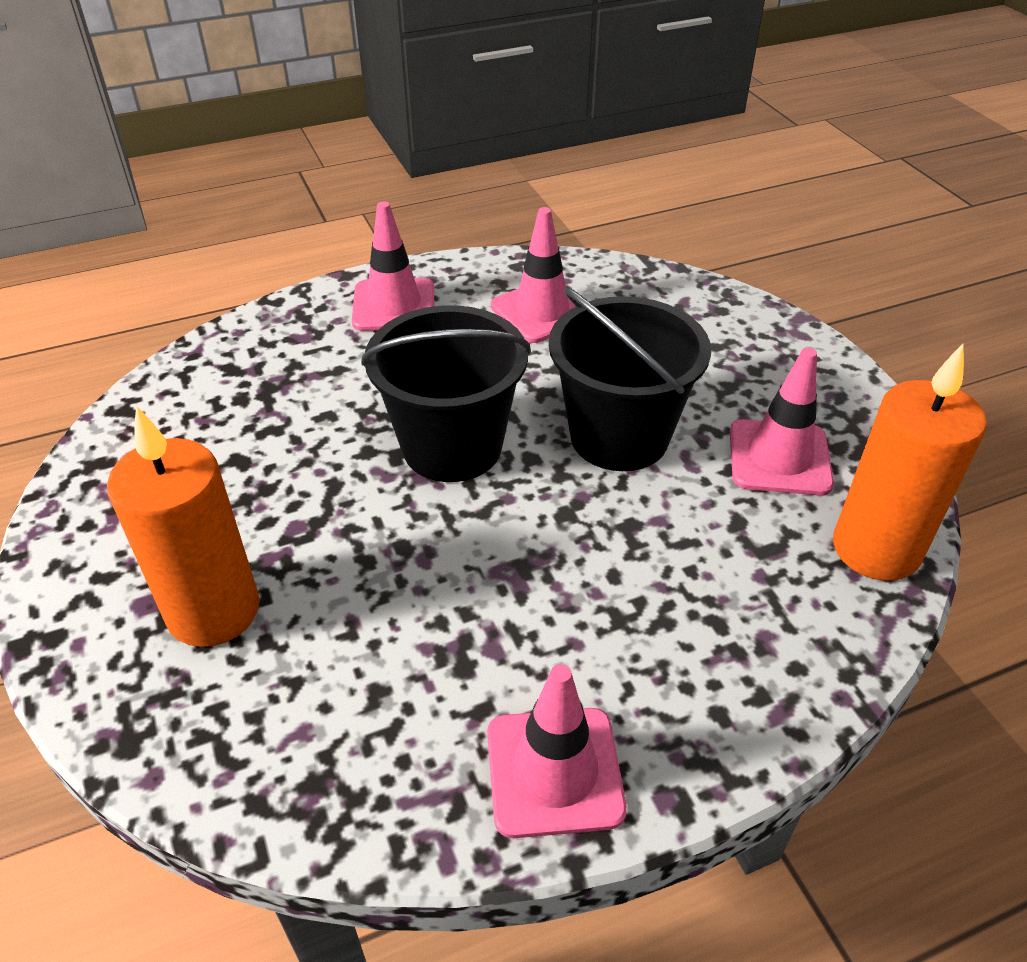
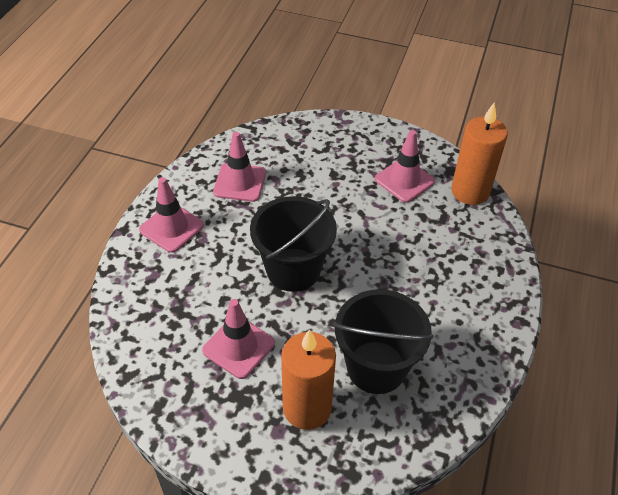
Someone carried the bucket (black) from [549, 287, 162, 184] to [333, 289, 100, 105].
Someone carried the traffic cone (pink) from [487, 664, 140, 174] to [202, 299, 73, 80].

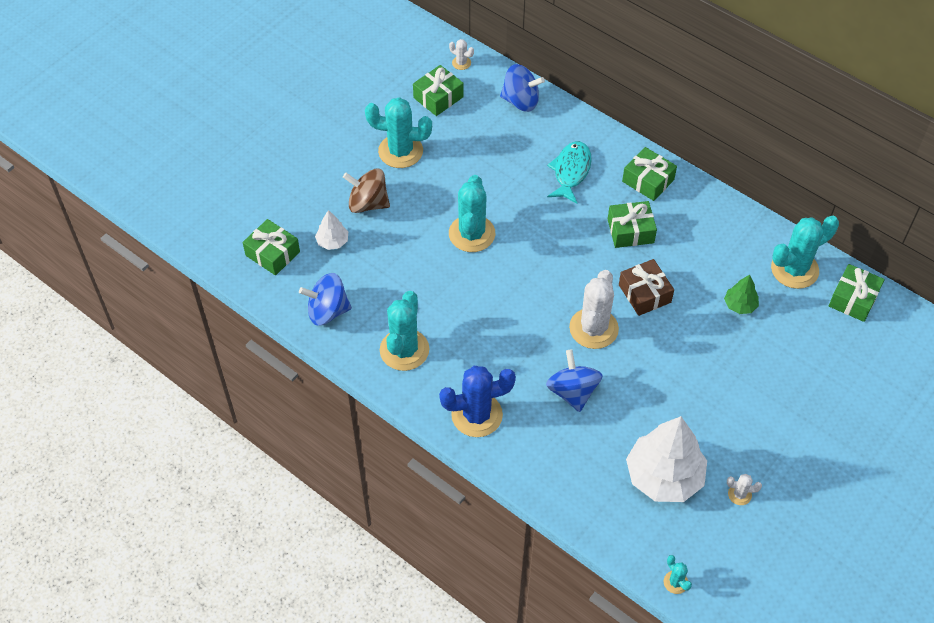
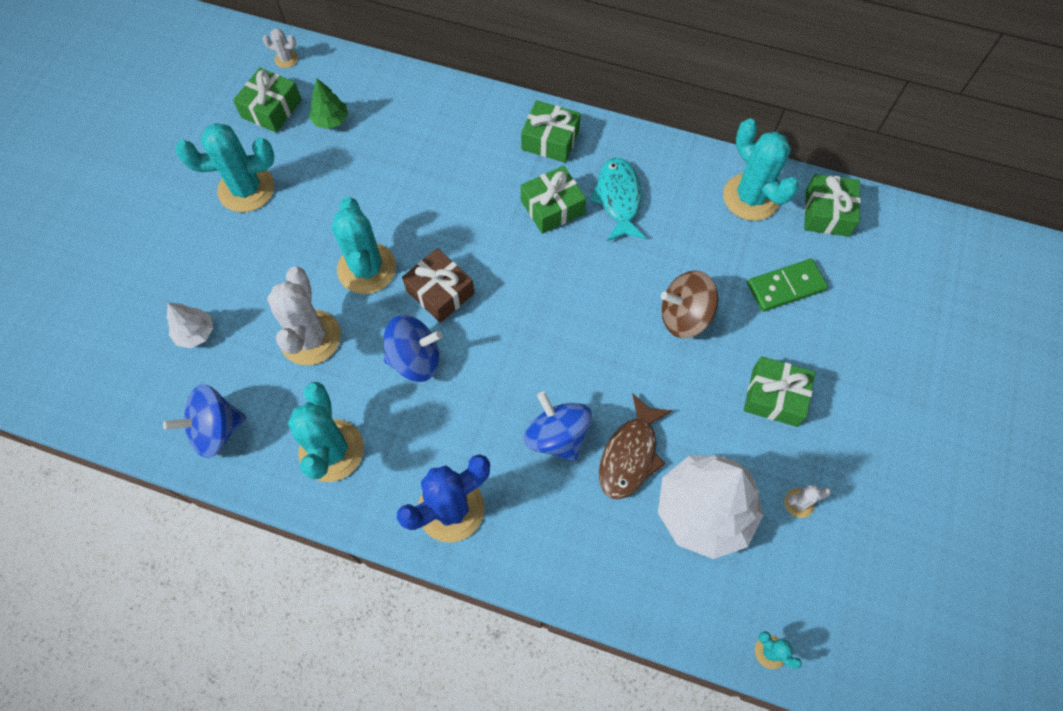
Someone carried the spinning top (blue) from [500, 64, 45, 48] to [384, 315, 58, 67].
Someone carried the fish (turquoise) from [547, 141, 45, 63] to [589, 158, 57, 83].
Someone carried the spinning top (brown) from [343, 168, 47, 45] to [661, 270, 57, 68].
Someone rotated the cactus (turquoise) at [771, 216, 68, 73] by 75 degrees counterclockwise.
Someone carried the gift (green) from [242, 219, 58, 57] to [744, 356, 71, 71].
Someone carried the gift (brown) from [619, 259, 55, 57] to [402, 248, 72, 75].
Someone carried the cactus (white) from [569, 270, 50, 79] to [267, 267, 74, 98].
Someone carried the tree (green) from [724, 275, 35, 39] to [309, 78, 39, 51].
Someone put down the domino (green) at [747, 259, 81, 53].
Someone put down the fish (brown) at [599, 393, 74, 107].

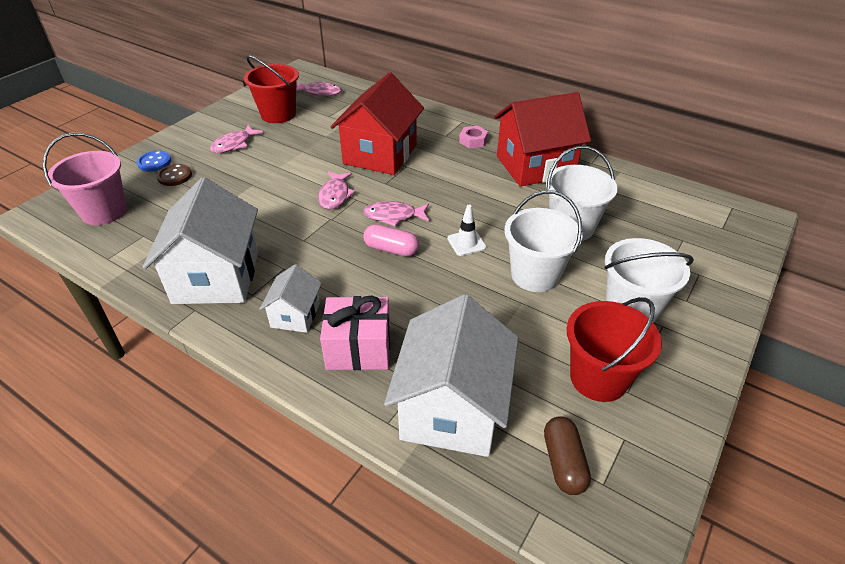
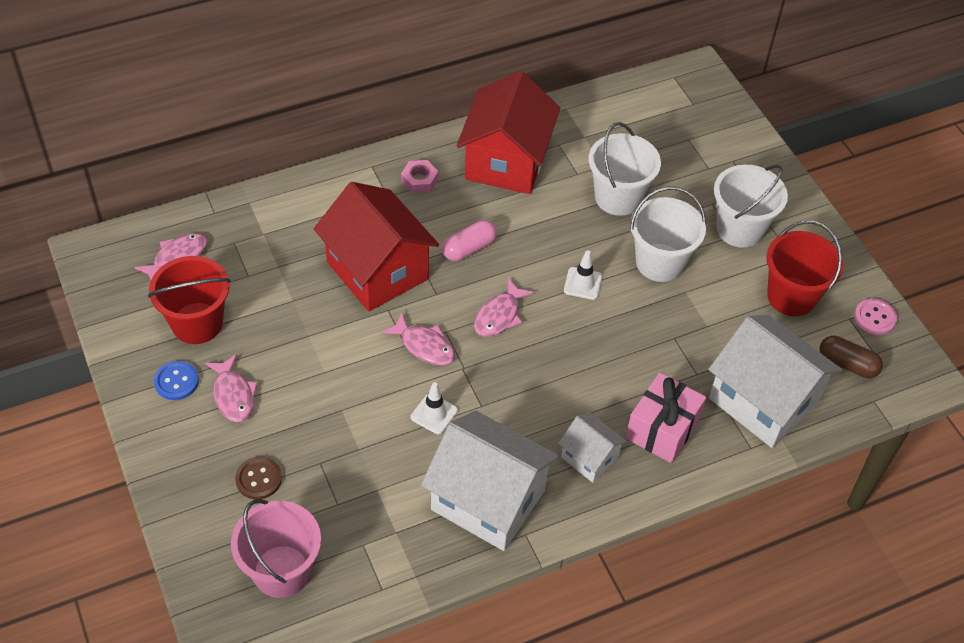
Someone carried the button (blue) from [137, 151, 34, 21] to [154, 361, 45, 39].
Someone carried the capsule (pink) from [363, 224, 56, 33] to [442, 220, 55, 41].
Someone put down the button (pink) at [854, 299, 43, 36].
Someone put down the traffic cone (white) at [411, 382, 47, 52].

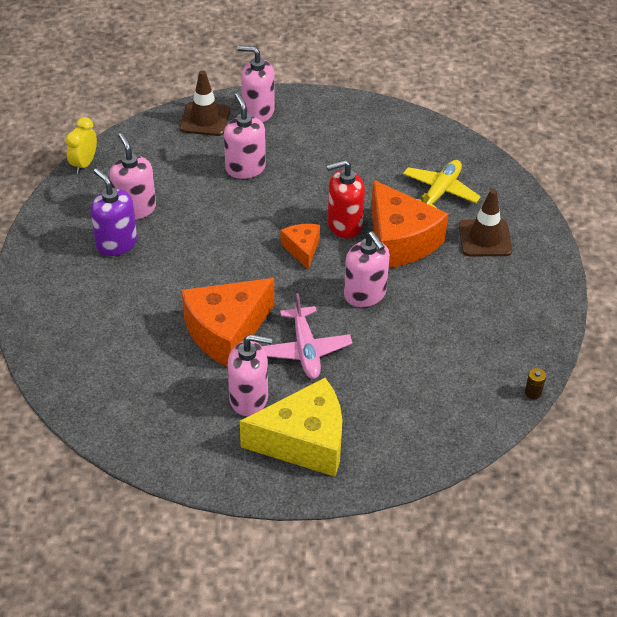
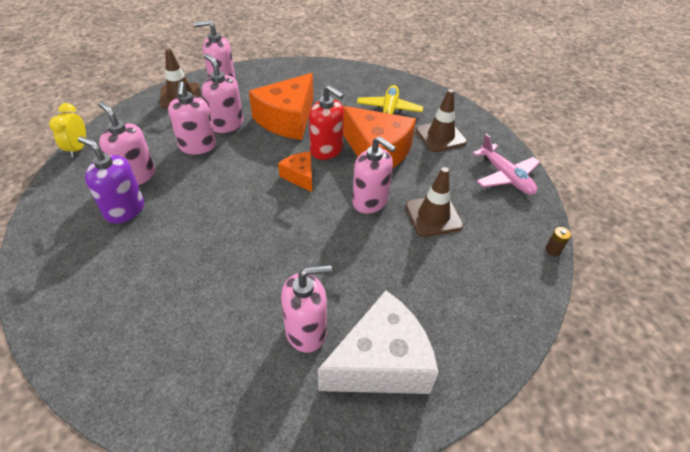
Someone rotated the soap dispenser (red) at [326, 160, 39, 78] by 105 degrees counterclockwise.
Someone carried the cheese (orange) from [181, 278, 93, 89] to [249, 73, 64, 67].
Someone carried the plane (pink) from [262, 293, 91, 86] to [473, 134, 67, 61].
Someone repainted the cheese (yellow) at [240, 378, 102, 99], which became the cheese (white) at [318, 291, 121, 103].
Someone put down the soap dispenser (pink) at [168, 81, 48, 73].
Someone put down the traffic cone (brown) at [405, 167, 59, 70].

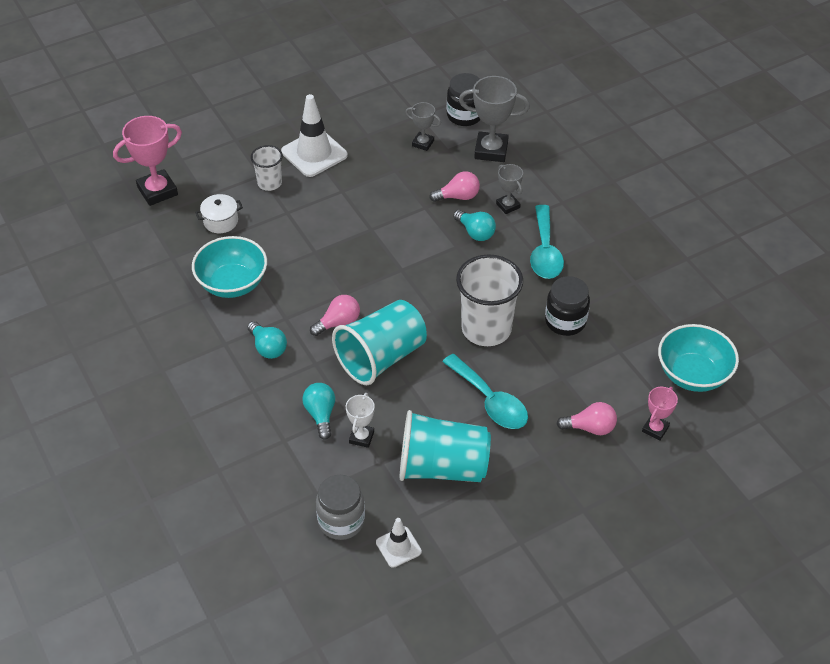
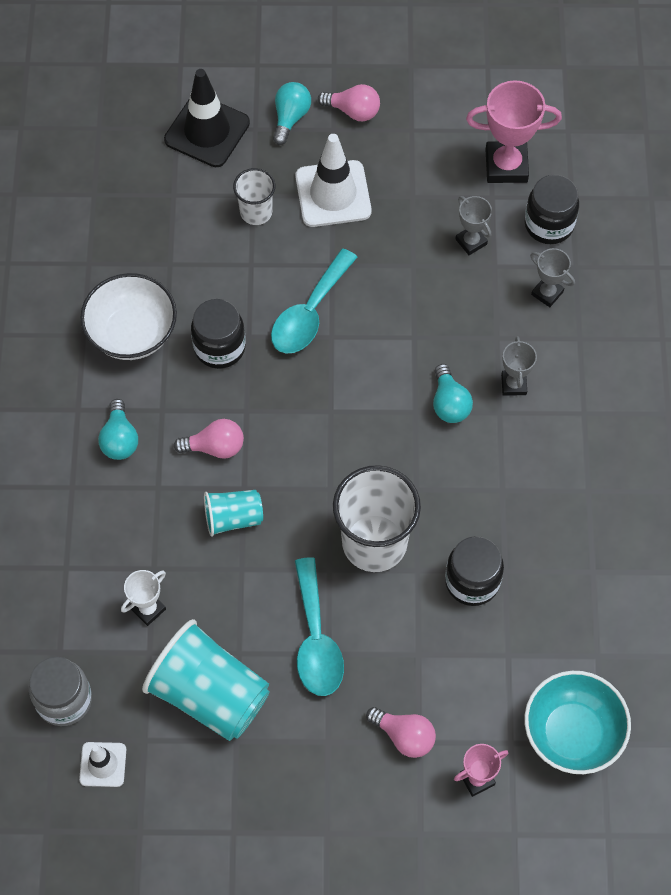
Someone scaled the trophy (grey) at [459, 76, 71, 86] by 0.56.
Someone carried the trophy (pink) from [113, 116, 69, 90] to [466, 80, 96, 103].
Someone carried the light bulb (pink) from [429, 171, 51, 31] to [318, 84, 62, 37].
Someone took away the pot (white) at [195, 194, 48, 39].
Someone carried the spoon (turquoise) from [530, 205, 34, 74] to [271, 249, 86, 105].
Someone repainted the bowl (turquoise) at [192, 236, 75, 62], which became the bowl (white) at [80, 273, 97, 87].
Someone scaled the cup (turquoise) at [332, 300, 95, 85] by 0.54.
Someone carried the light bulb (turquoise) from [302, 383, 33, 57] to [273, 82, 38, 63].
Someone put down the traffic cone (black) at [164, 69, 86, 98].
Someone put down the jar (black) at [191, 299, 55, 70].

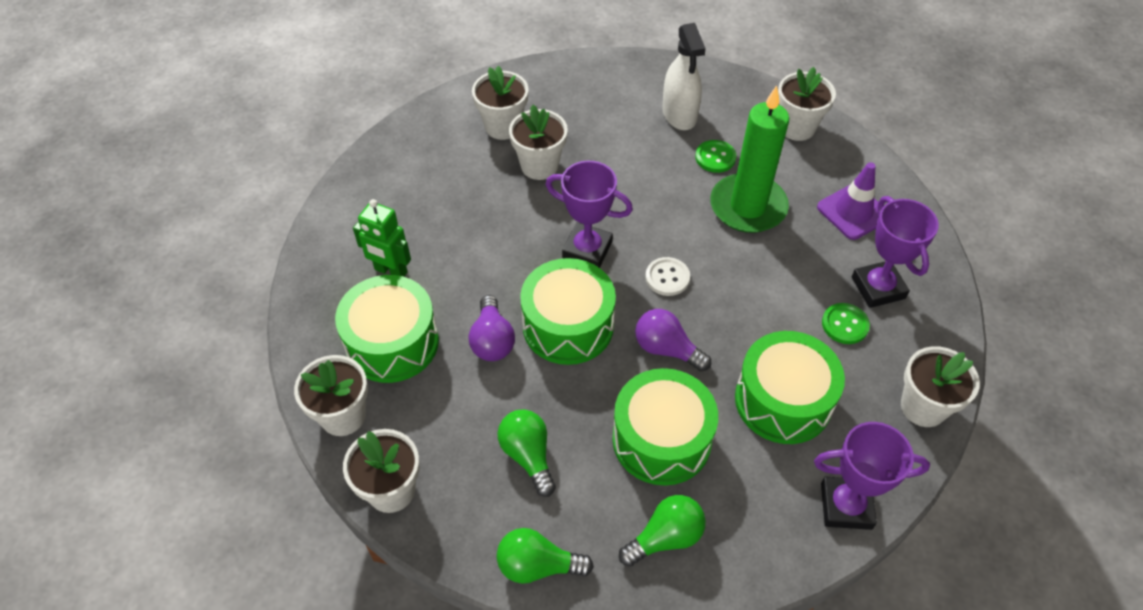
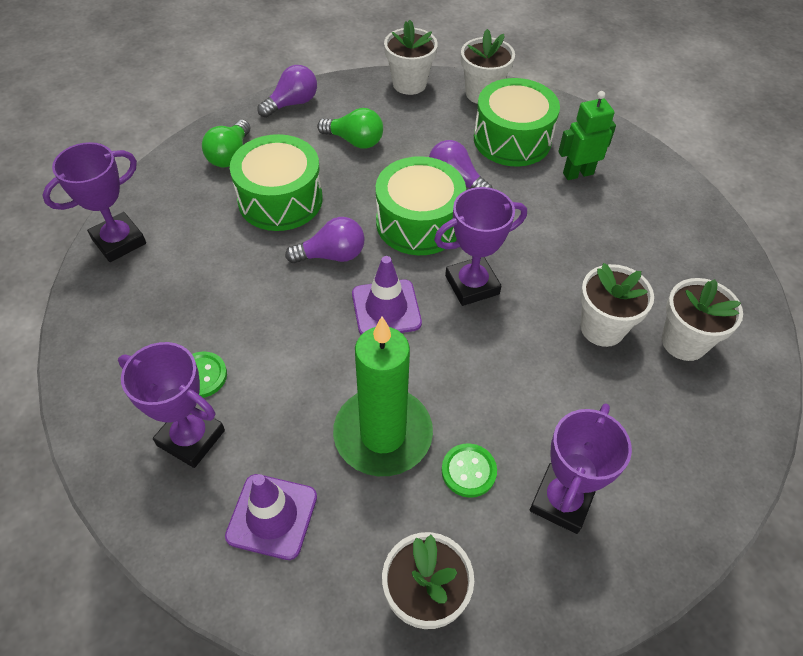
Someone swapped the spray bottle (white) at [662, 23, 44, 107] for the trophy (purple) at [530, 404, 102, 130].
Someone swapped the button (white) at [645, 257, 45, 39] for the traffic cone (purple) at [352, 256, 70, 79].
Someone took away the drum (green) at [735, 331, 110, 113].
Someone took away the flower pot (white) at [901, 346, 79, 81].
Someone repainted the light bulb (green) at [497, 528, 97, 56], which became the light bulb (purple) at [258, 65, 59, 53].

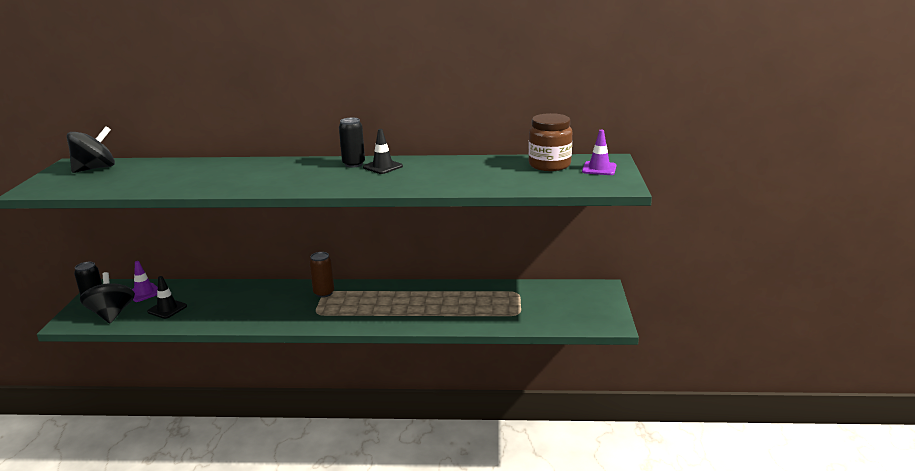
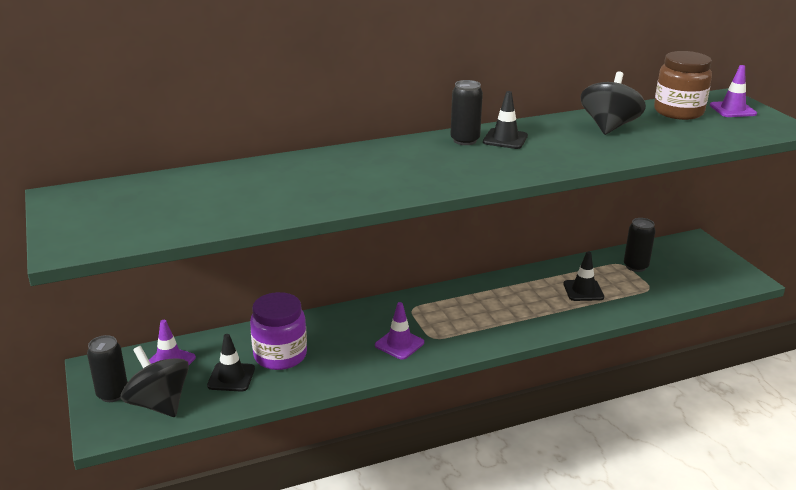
Someone carried the spinning top (black) from [67, 126, 48, 47] to [580, 71, 66, 64].
Someone took away the can (brown) at [309, 252, 25, 46].
Someone put down the can (black) at [624, 218, 32, 54].
Someone put down the traffic cone (black) at [563, 252, 41, 49].
Someone put down the jar (purple) at [250, 292, 57, 78].
Someone put down the traffic cone (purple) at [375, 302, 49, 58].

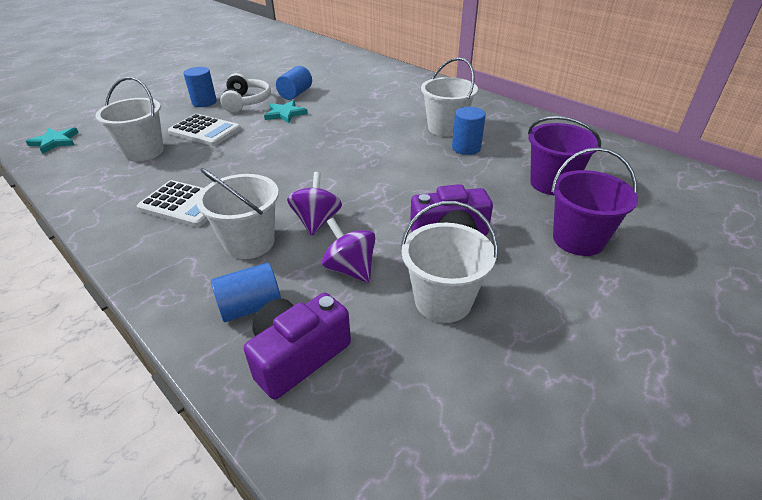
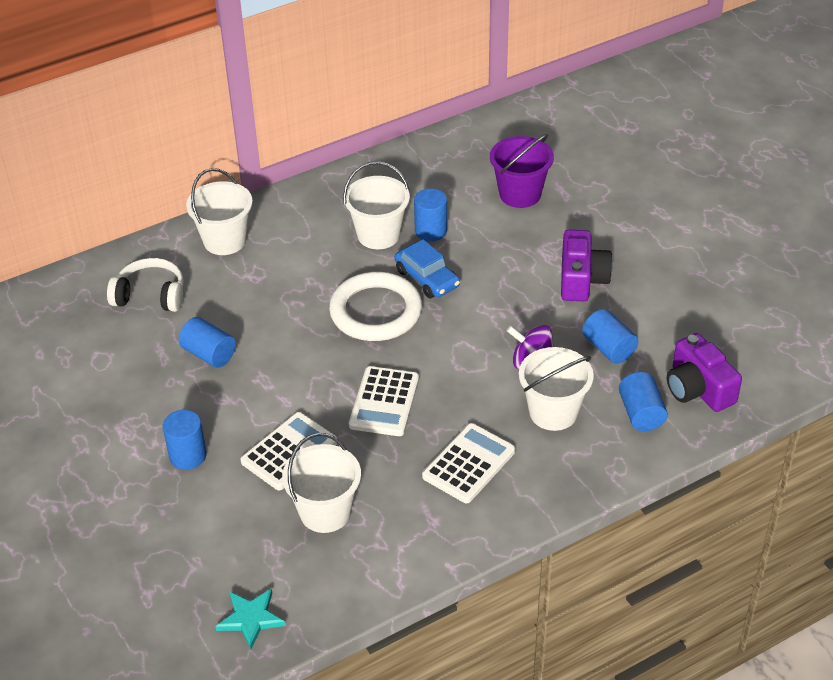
Someone carried the headphones (white) from [220, 73, 51, 40] to [107, 258, 77, 54].
Someone took away the star (turquoise) at [264, 100, 44, 23].
Someone took away the bucket (purple) at [551, 147, 87, 109].
Someone carried the bucket (white) from [401, 201, 97, 122] to [186, 168, 67, 87].
Someone swapped the spinning top (purple) at [322, 218, 54, 65] for the cylinder (blue) at [582, 309, 56, 55].
Someone put down the car (blue) at [395, 239, 65, 59].
Someone put down the ring (white) at [329, 272, 93, 69].
Someone put down the calculator (white) at [349, 366, 70, 70].

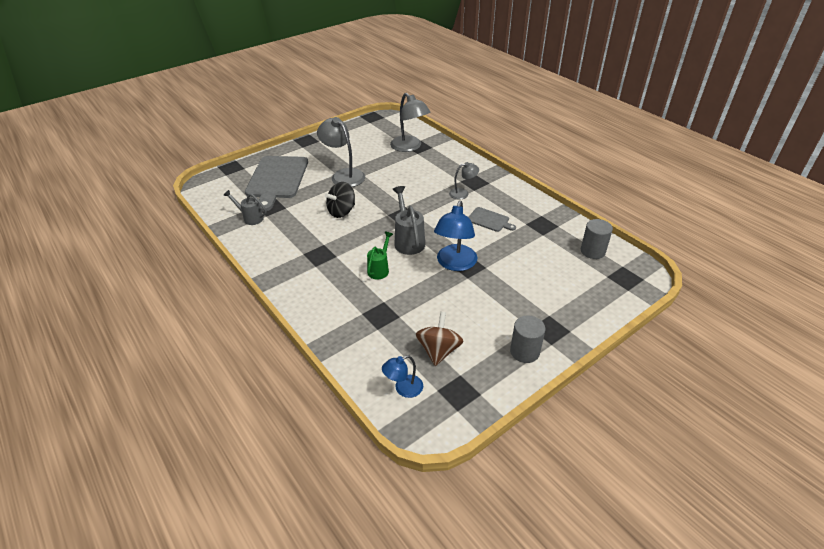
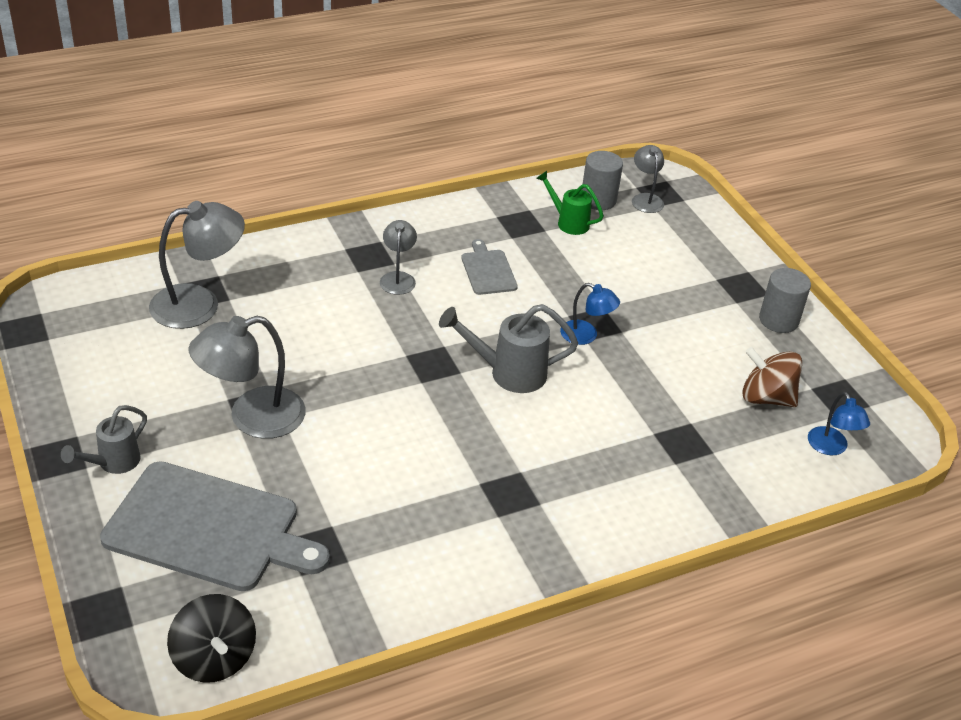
Someone carried the spinning top (black) from [325, 182, 30, 36] to [167, 594, 89, 89].
Someone carried the watering can (grey) from [223, 190, 44, 35] to [61, 405, 86, 69].
Someone scaled the lamp (blue) at [434, 201, 43, 70] by 0.55.
Someone rotated the cutting board (grey) at [468, 207, 48, 25] by 60 degrees counterclockwise.
Someone carried the watering can (green) from [367, 232, 26, 47] to [536, 171, 68, 64].
Someone put down the lamp (grey) at [632, 145, 32, 68].

